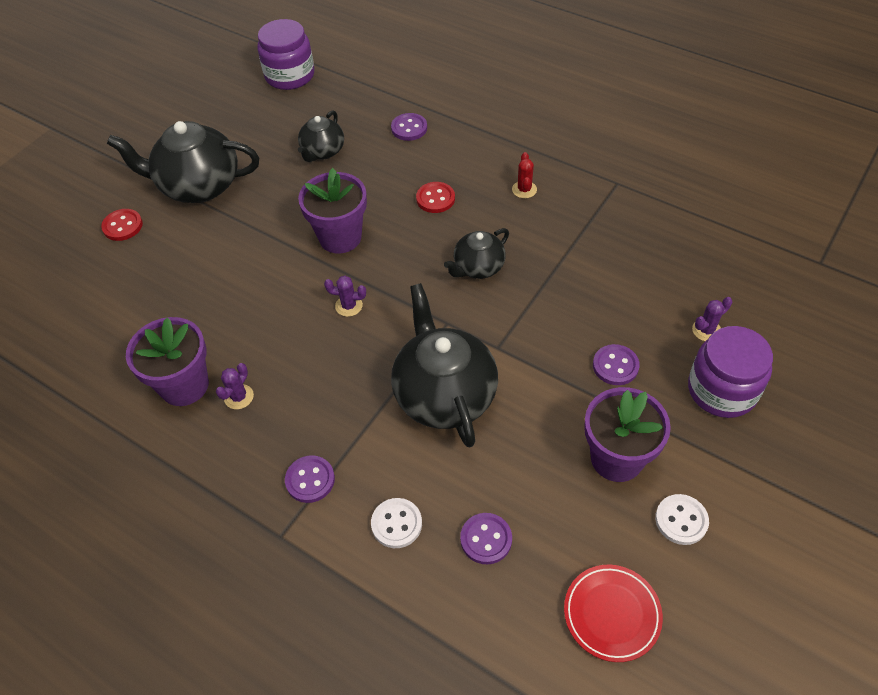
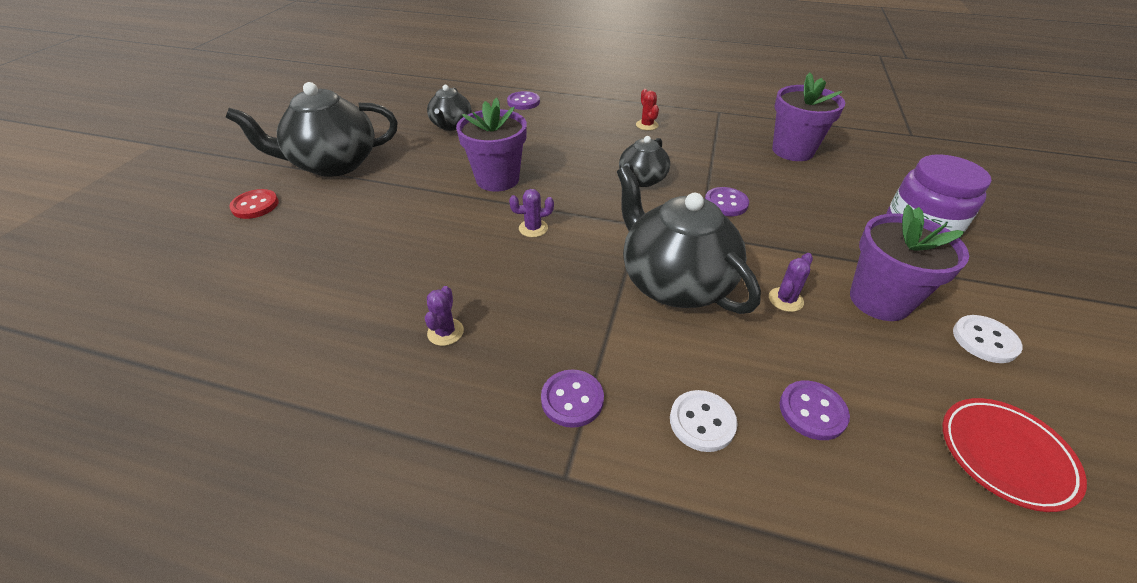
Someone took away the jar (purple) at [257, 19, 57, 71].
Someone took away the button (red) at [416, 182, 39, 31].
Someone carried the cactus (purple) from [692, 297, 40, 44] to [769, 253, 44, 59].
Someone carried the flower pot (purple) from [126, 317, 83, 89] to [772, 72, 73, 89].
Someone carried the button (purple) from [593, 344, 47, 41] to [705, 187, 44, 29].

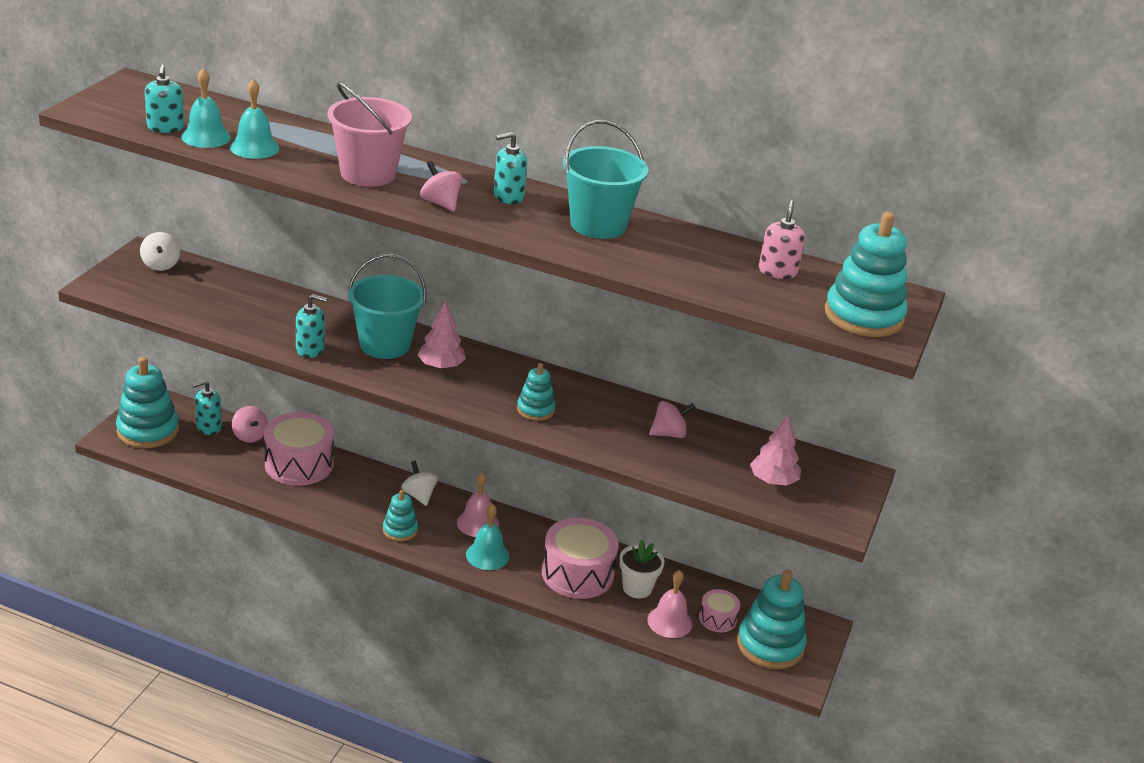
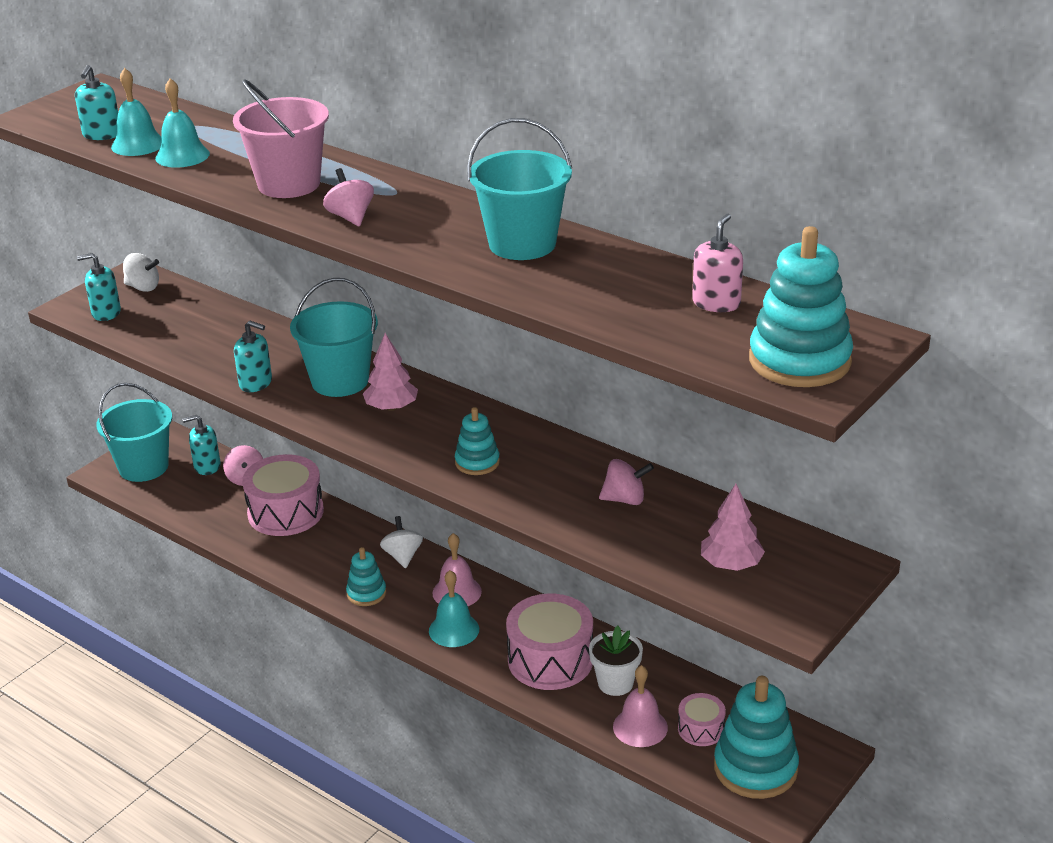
Someone carried the soap dispenser (turquoise) from [494, 132, 33, 72] to [77, 253, 44, 68].
Someone rotated the spinning top (white) at [140, 232, 40, 39] by 75 degrees counterclockwise.
Someone swapped the stacking toy (turquoise) at [116, 357, 63, 91] for the bucket (turquoise) at [96, 383, 76, 99].

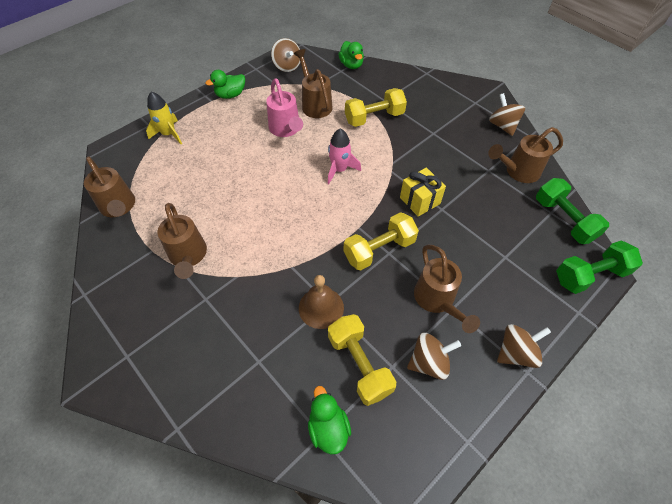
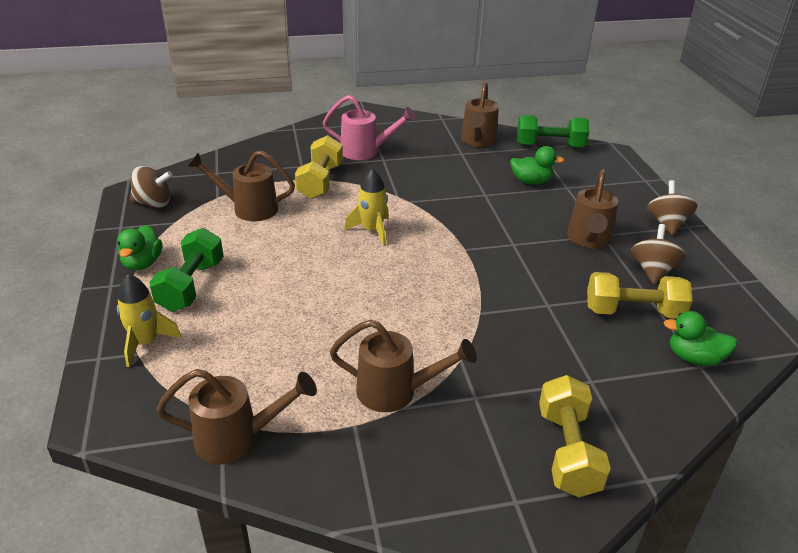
Someone carried the duck (green) from [338, 41, 26, 28] to [510, 146, 54, 39].
Someone carried the watering can (pink) from [266, 78, 37, 59] to [323, 95, 93, 65].
Someone took away the spinning top (brown) at [489, 93, 36, 43].
Someone repainted the rocket (pink) at [328, 128, 33, 56], which became the rocket (yellow) at [344, 168, 45, 78].
Someone took away the gift (yellow) at [400, 168, 46, 49].
Someone carried the dumbbell (yellow) from [344, 212, 75, 58] to [539, 375, 72, 122].
Someone carried the dumbbell (green) from [556, 240, 87, 54] to [149, 228, 74, 84].
Someone rotated the watering can (brown) at [414, 245, 66, 88] by 90 degrees clockwise.
Someone took away the bell (brown) at [299, 275, 45, 54].

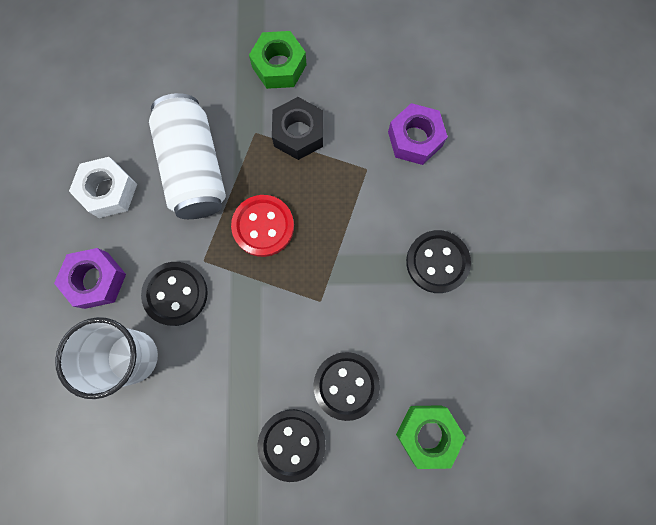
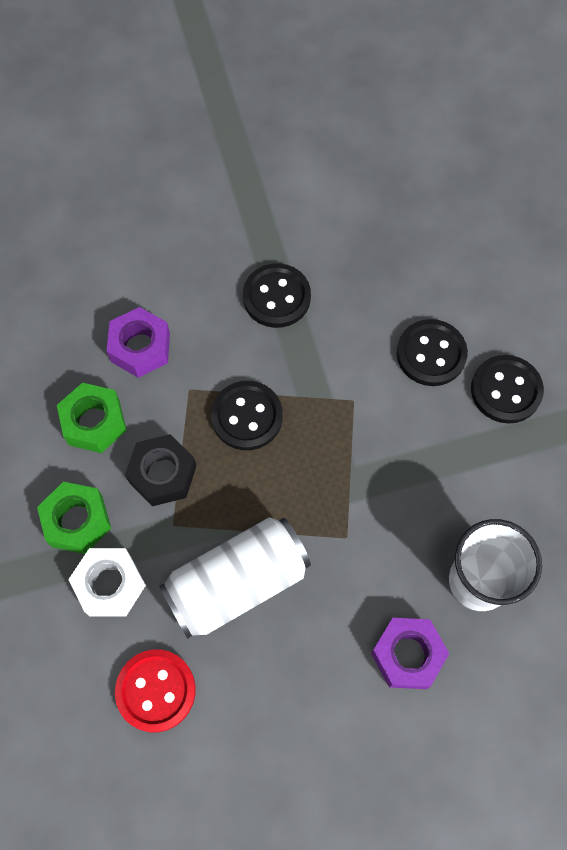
Someone carried the nut (white) from [69, 157, 68, 61] to [68, 548, 78, 69].
Someone carried the button (red) from [231, 195, 63, 62] to [115, 649, 81, 83].
Someone carried the button (black) from [141, 262, 67, 64] to [211, 381, 72, 69].
Someone carried the nut (green) from [396, 405, 70, 64] to [57, 383, 69, 70].

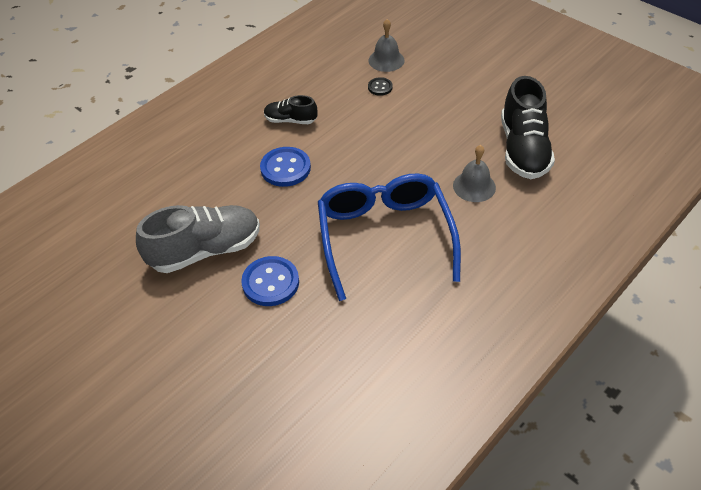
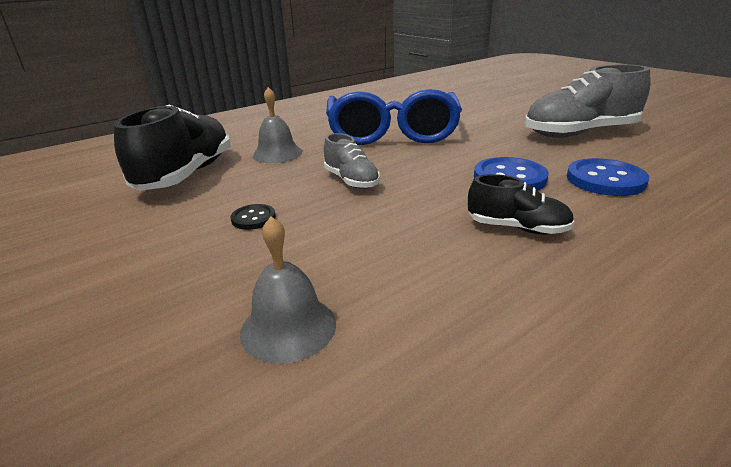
Someone carried the button (black) from [368, 77, 25, 19] to [230, 204, 46, 26].
Someone carried the button (blue) from [241, 256, 58, 50] to [567, 158, 82, 38].
Someone put down the shoe (grey) at [324, 133, 56, 56].

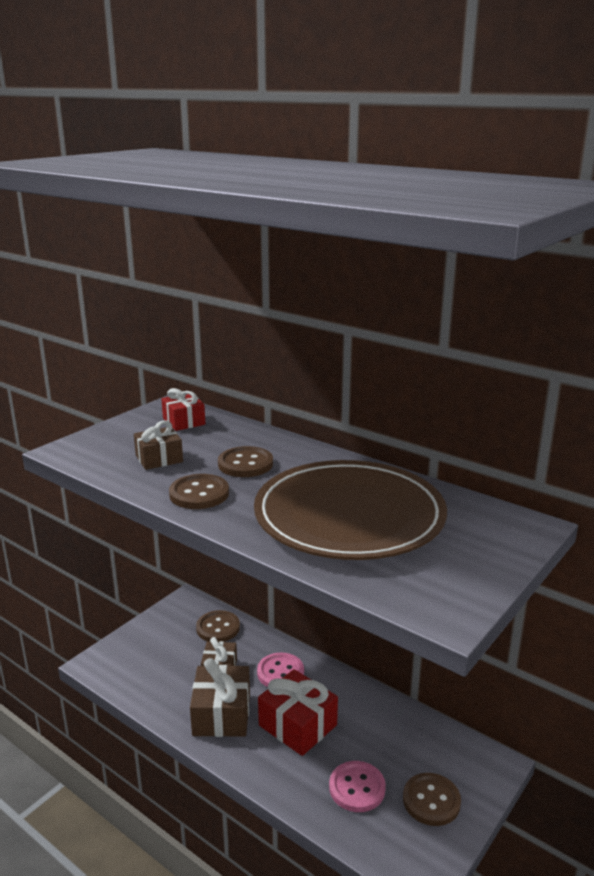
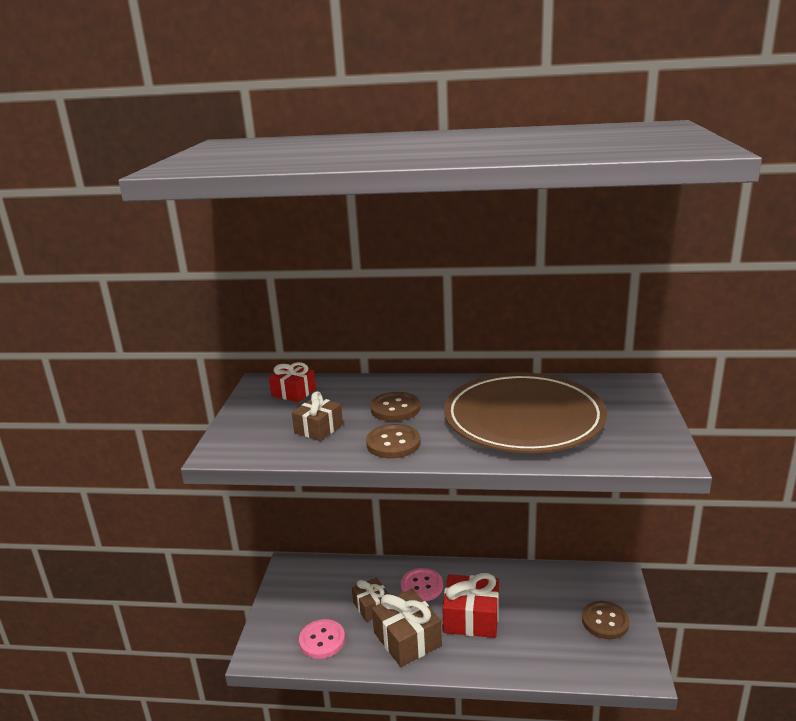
Someone took away the button (brown) at [196, 610, 44, 32].
Someone carried the button (pink) from [329, 761, 57, 51] to [299, 619, 46, 40].

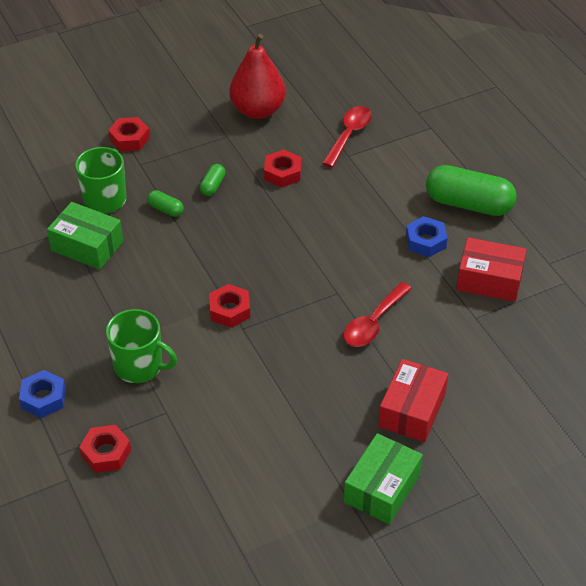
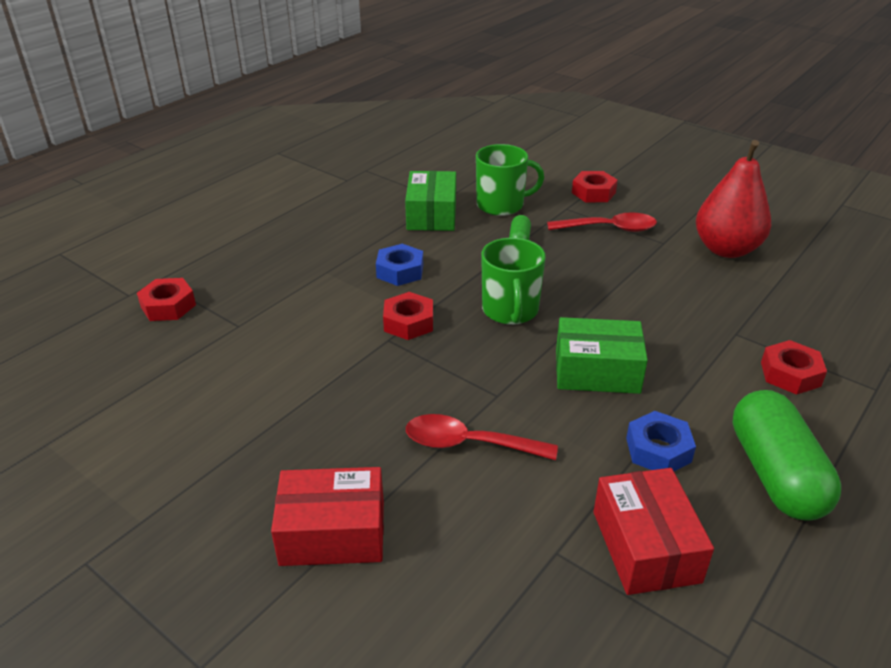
Someone carried the spoon (red) from [322, 106, 50, 61] to [547, 212, 110, 20].
Someone carried the nut (red) from [264, 150, 37, 38] to [761, 340, 66, 55].
Someone took away the capsule (green) at [200, 164, 25, 32].
Someone carried the mug (green) from [106, 309, 71, 74] to [481, 238, 65, 87].
Someone carried the nut (blue) from [19, 370, 47, 48] to [376, 244, 47, 42].
Someone carried the box (green) from [344, 433, 79, 91] to [556, 317, 92, 77].

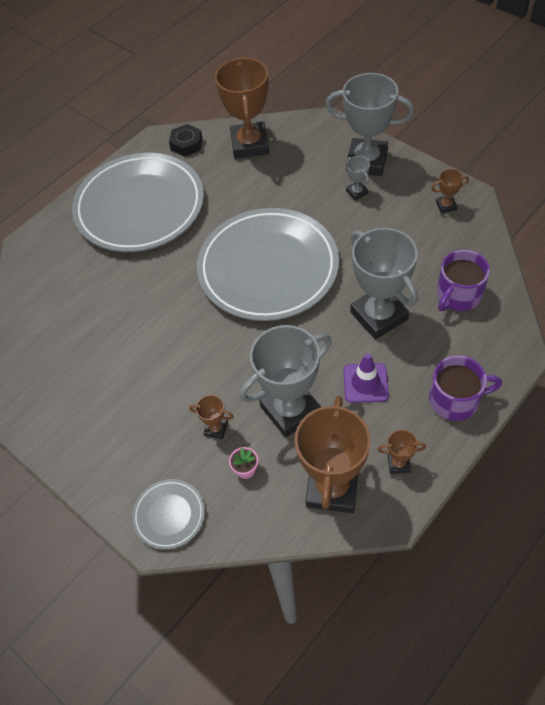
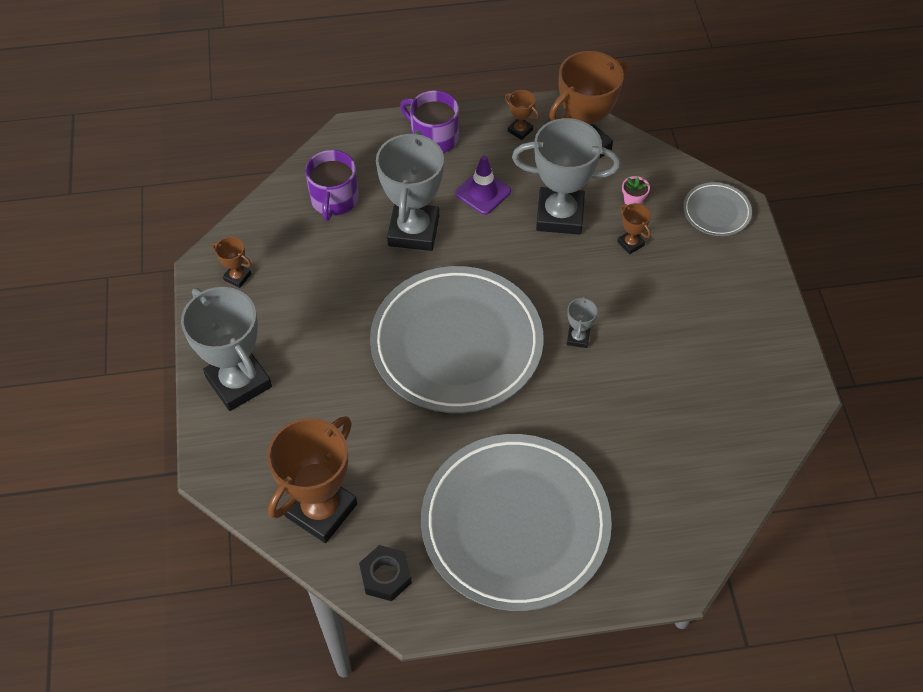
Someone carried the trophy (grey) from [346, 156, 24, 44] to [567, 295, 31, 53].
Someone rotated the mug (purple) at [437, 250, 53, 61] by 105 degrees clockwise.

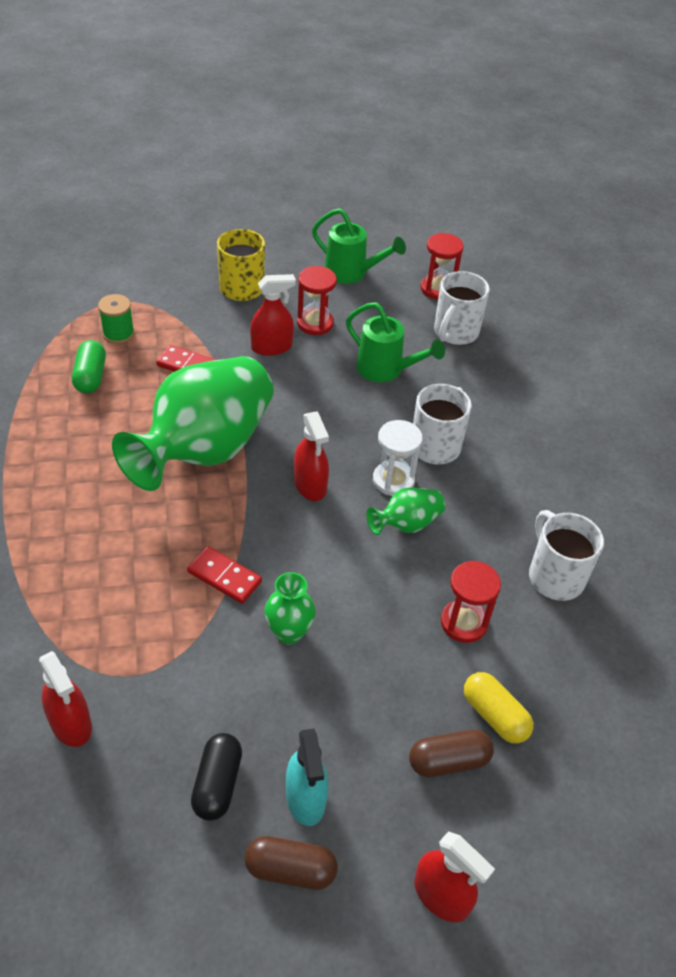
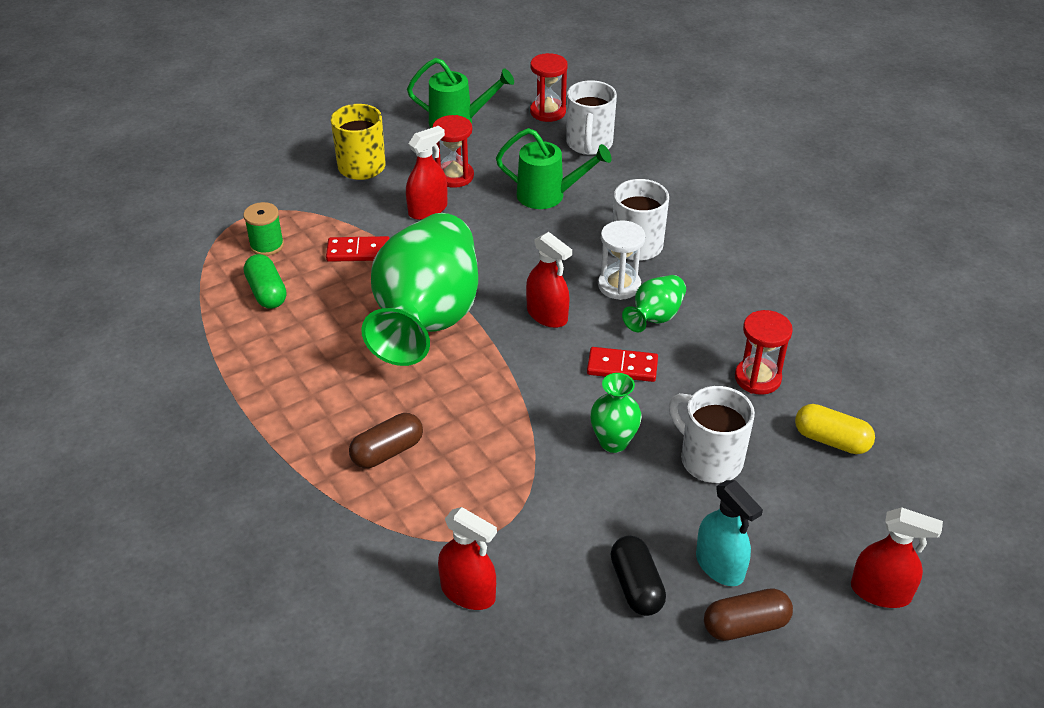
Someone carried the mug (white) from [529, 510, 75, 91] to [669, 386, 86, 97].
Someone carried the domino (red) from [187, 546, 75, 58] to [587, 347, 71, 35].
Someone carried the capsule (brown) from [409, 730, 85, 47] to [349, 413, 74, 55].

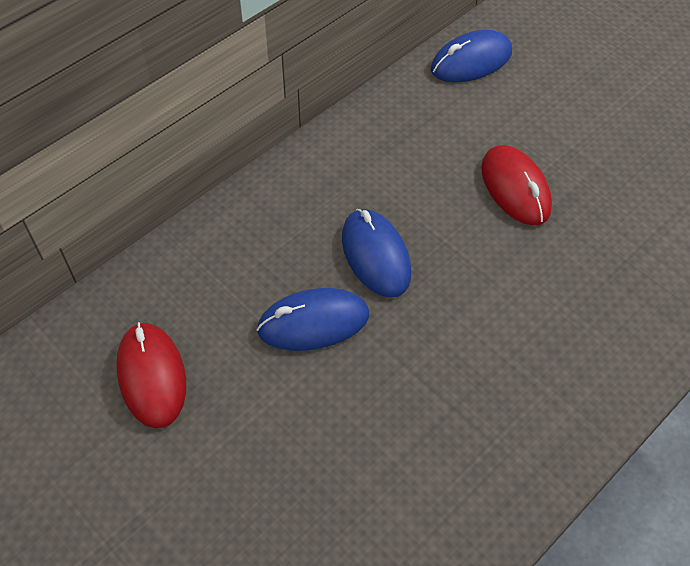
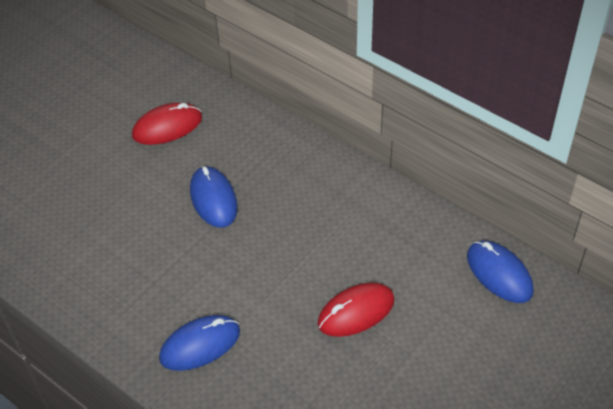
Someone carried the mouse (blue) from [342, 209, 69, 89] to [159, 315, 81, 56].

